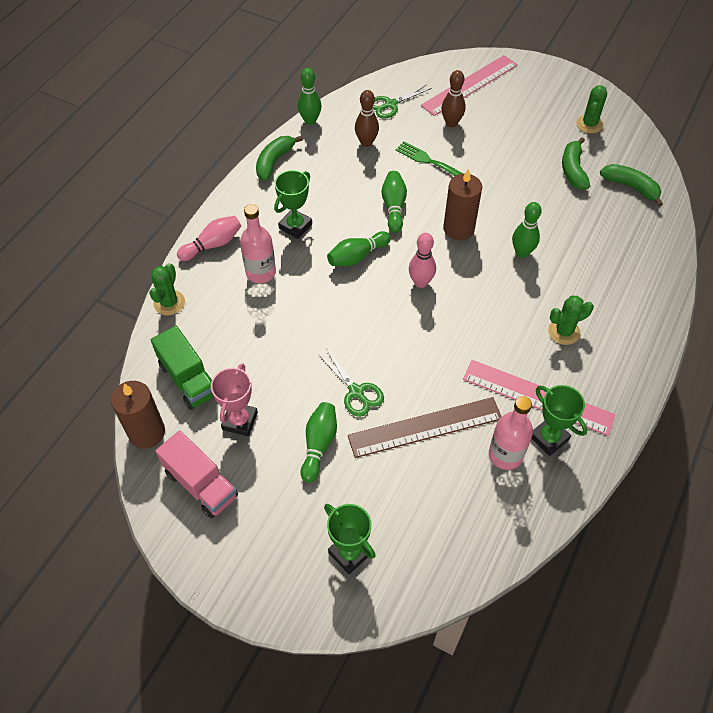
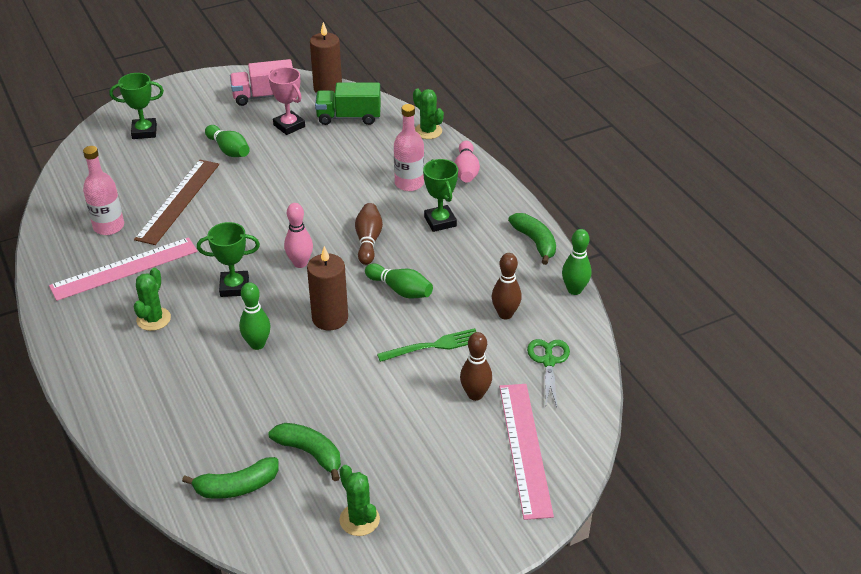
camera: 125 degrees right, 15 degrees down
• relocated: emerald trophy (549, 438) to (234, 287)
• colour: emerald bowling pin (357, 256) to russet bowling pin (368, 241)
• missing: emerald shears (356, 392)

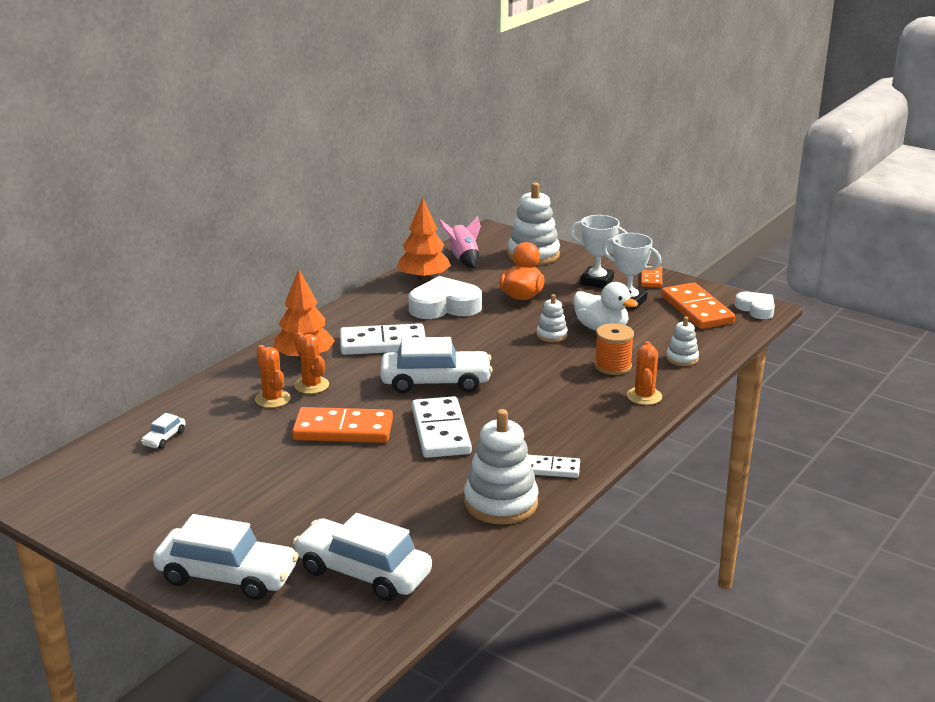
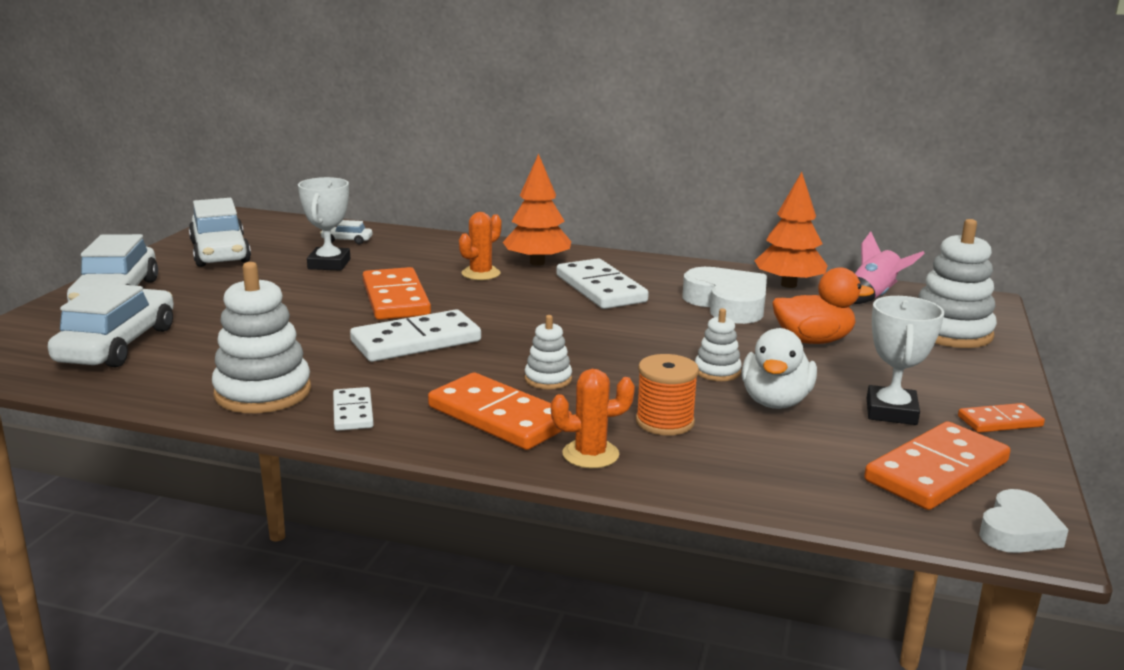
camera: 70 degrees right, 5 degrees down
• relocated: snow-white car (436, 382) to (220, 252)
• relocated: snow-white trophy (597, 281) to (329, 264)
• appeared: orange domino piece (498, 417)
• relocated: snow-white ring stacker (682, 358) to (548, 379)
• missing: orange saguaro cactus (272, 399)

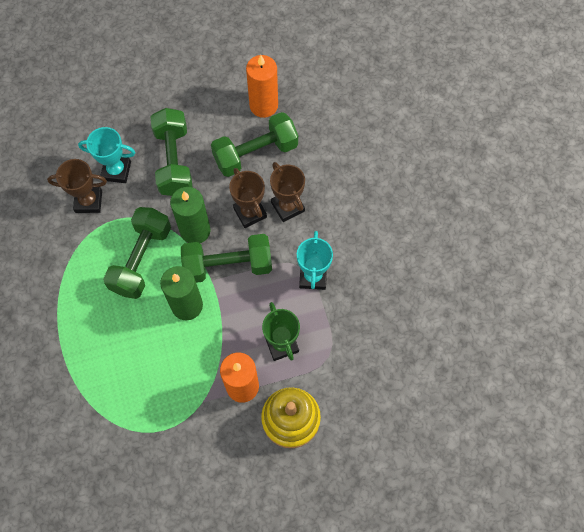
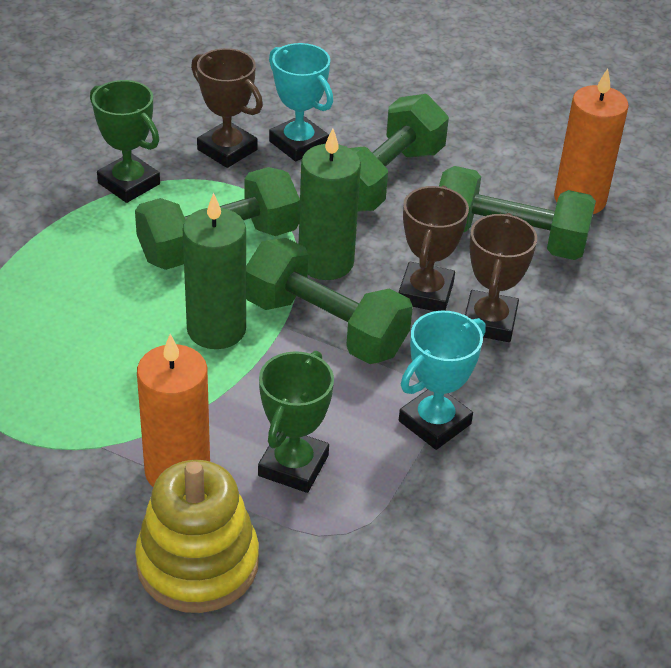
camera: 40 degrees right, 25 degrees down
• appeared: emerald trophy (129, 183)

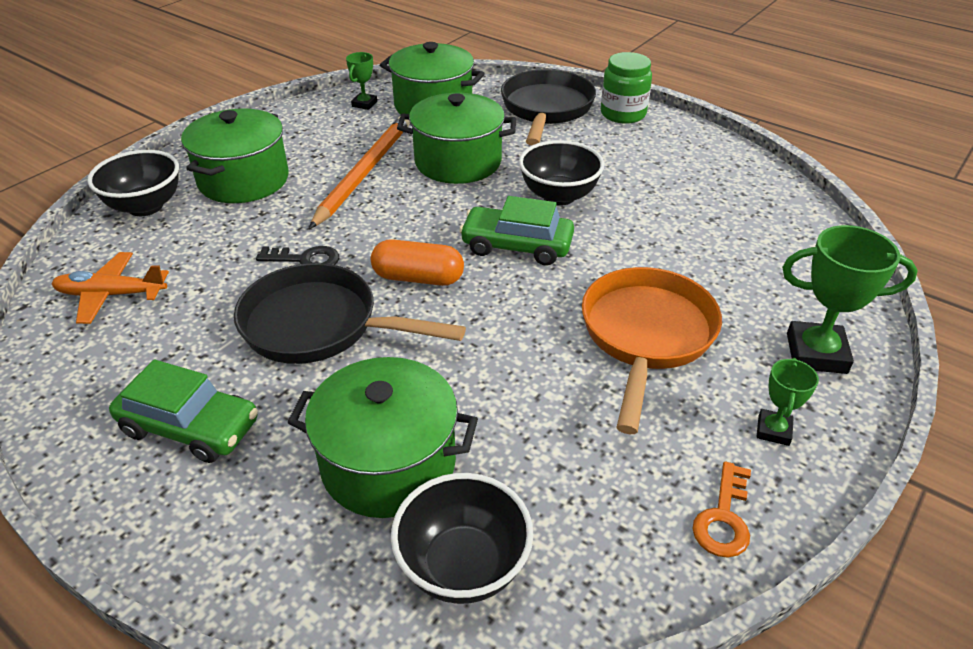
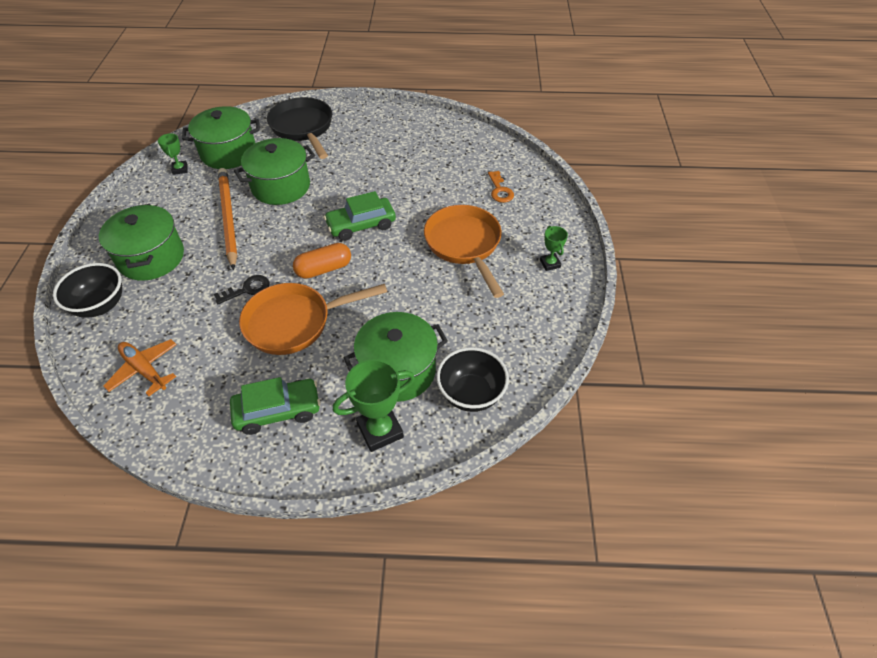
camera: 35 degrees left, 10 degrees up
• spun: orange aeroplane (111, 295) = (144, 370) 75 degrees clockwise
• colour: ebony pan (319, 325) to orange pan (294, 322)
• relocated: emerald trophy (816, 353) to (380, 430)
• relocated: orange key (723, 518) to (500, 190)
• missing: ebony deep dish (559, 196)
• missing: emerald jam jar (623, 114)

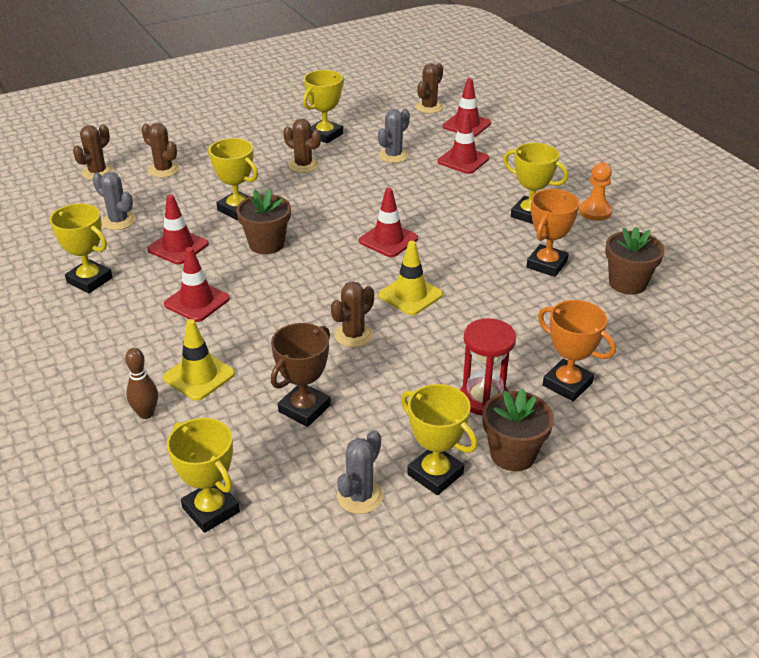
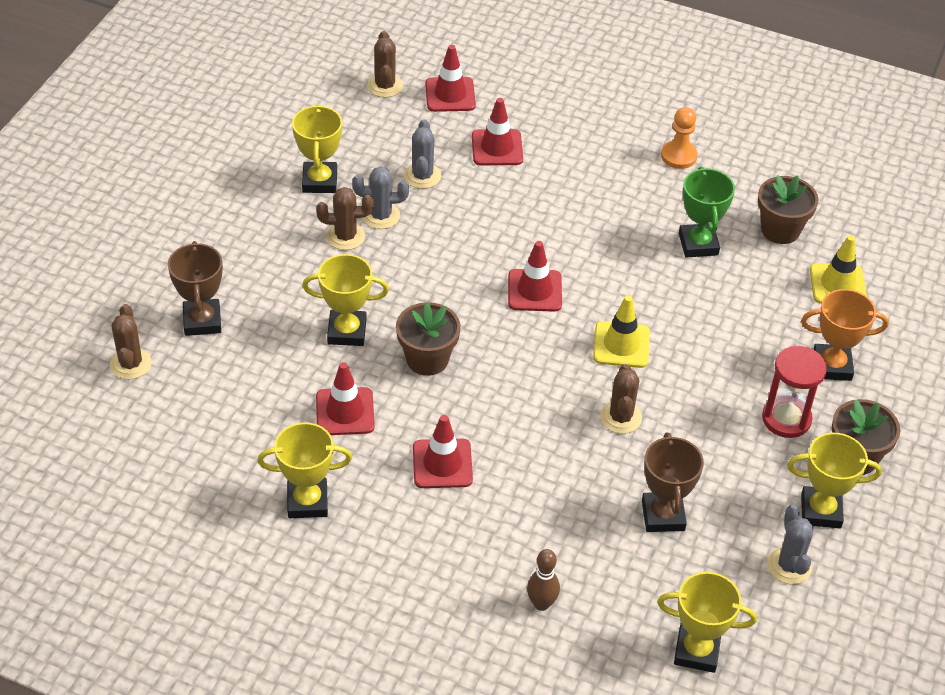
camera: 40 degrees left, 10 degrees up
• exchanged: russet saguaro cactus (163, 170) to russet trophy (202, 321)
• relocated: grey saguaro cactus (118, 221) to (381, 216)
• colour: orange trophy (546, 264) to emerald trophy (698, 244)
• relocated: bright yellow traffic cone (199, 376) to (837, 285)
• missing: bright yellow trophy (529, 214)

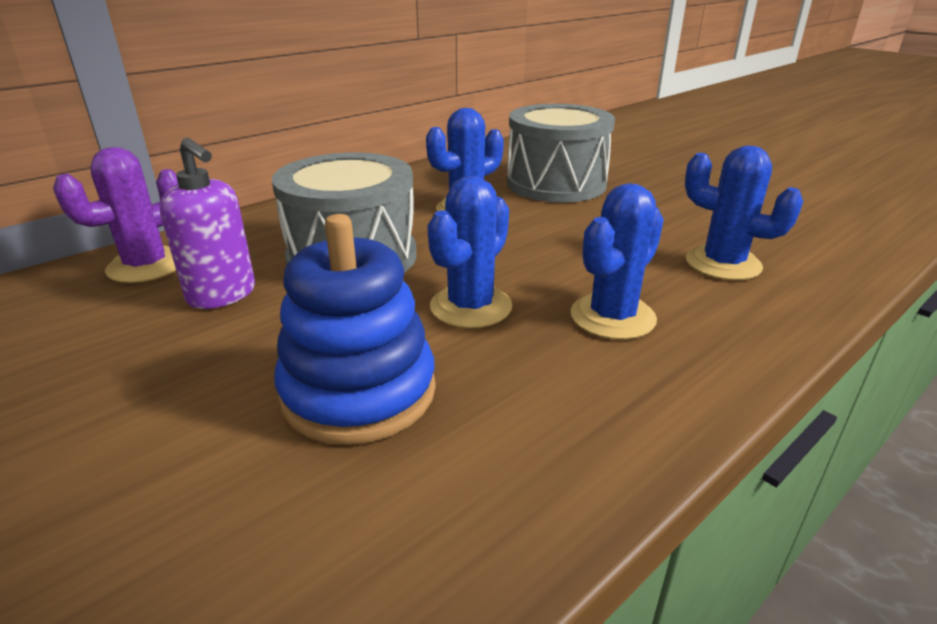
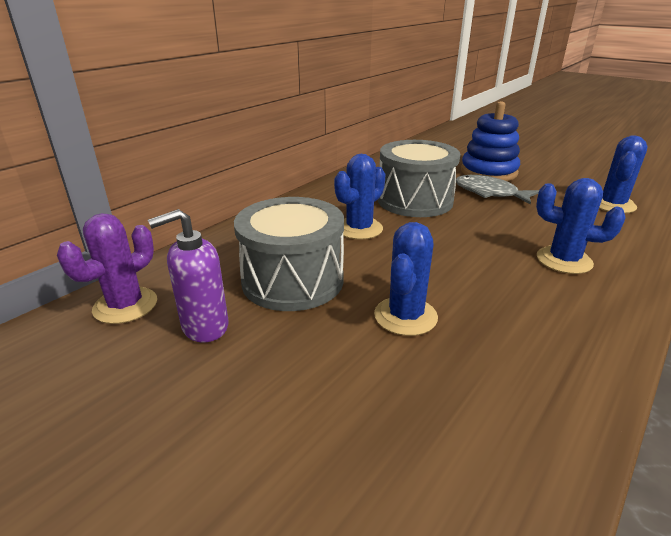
camera: 10 degrees left, 0 degrees up
• spun: violet soap dispenser (222, 295) = (204, 327) 120 degrees clockwise
• appeared: grey fish (489, 193)
• relocated: cobalt ring stacker (358, 392) to (488, 172)
• relocated: cobalt saguaro cactus (612, 317) to (612, 205)

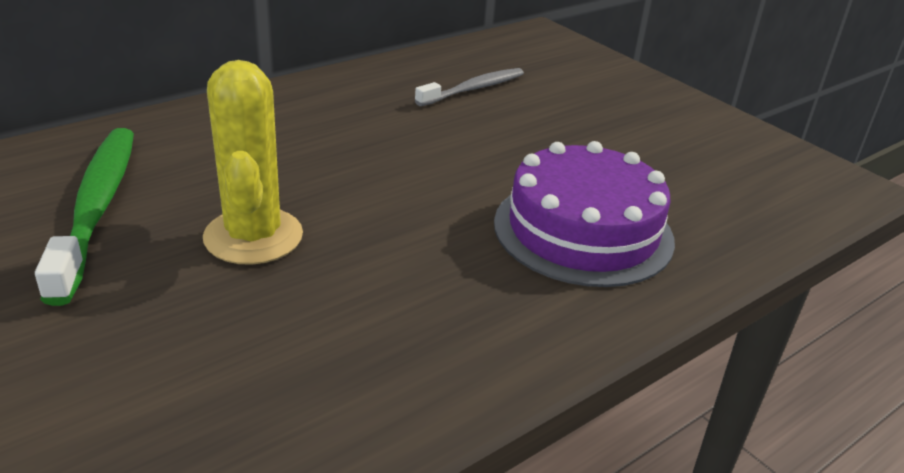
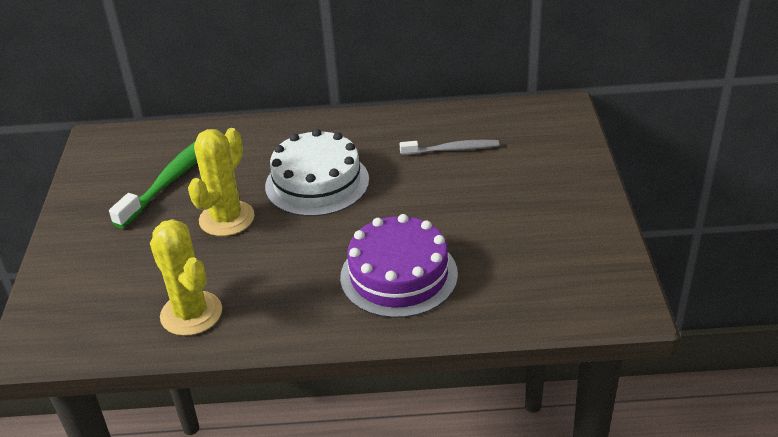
camera: 40 degrees right, 5 degrees up
• appeared: bright yellow saguaro cactus (191, 313)
• appeared: snow-white layer cake (317, 183)

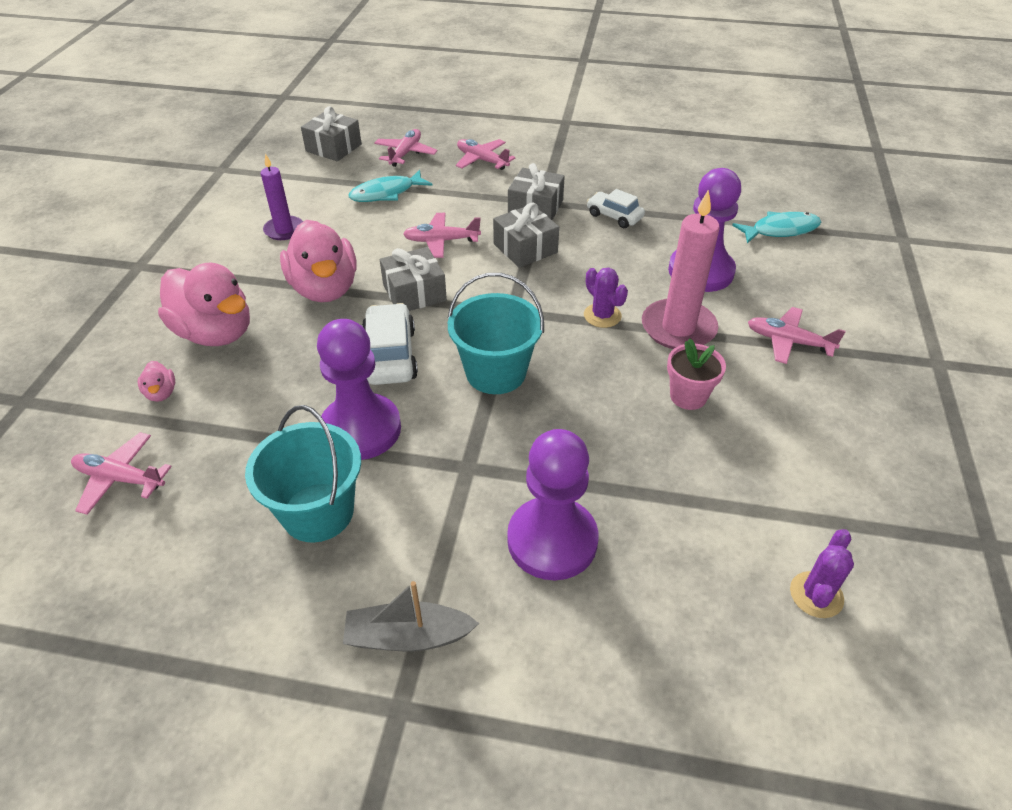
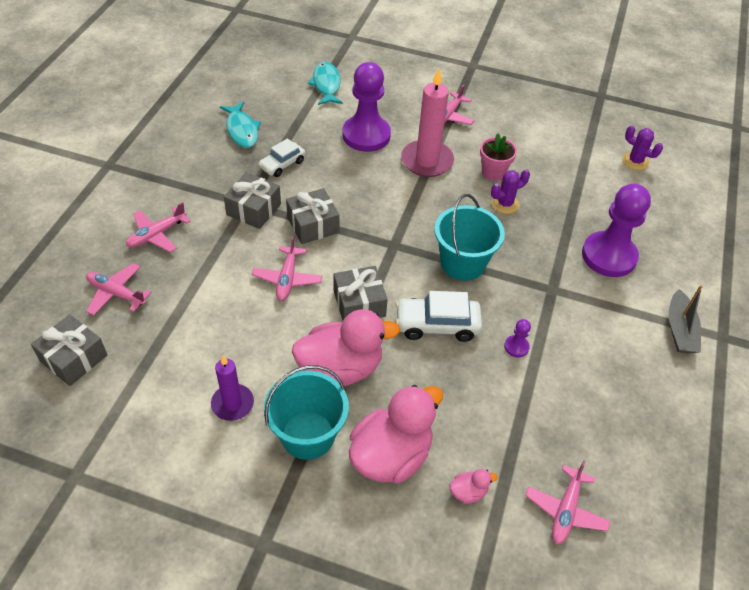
camera: 85 degrees left, 5 degrees up
• relocated: aqua fish (386, 193) to (242, 130)
• relocated: aqua sand bucket (318, 512) to (308, 435)
• relocated: violet saguaro cactus (602, 315) to (505, 204)
• size: violet pawn (361, 429) = (516, 347) x0.41

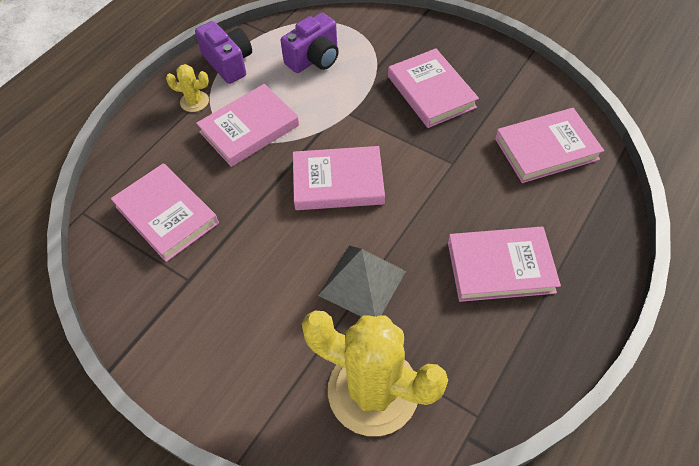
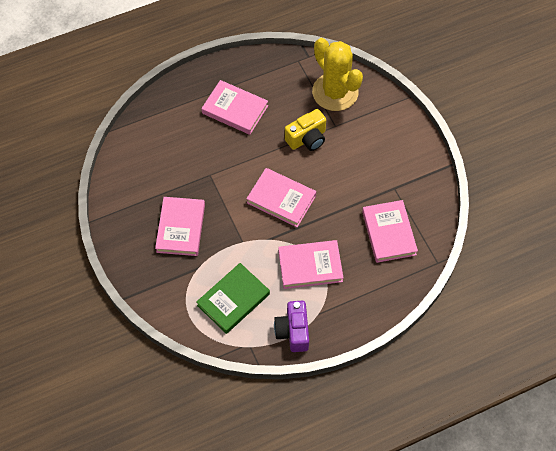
camera: 150 degrees left, 5 degrees up
• exchanged: violet camera (314, 59) to emerald hardback (233, 300)
• exchanged: grey pyramid shape (362, 283) to bright yellow camera (307, 139)
• missing: bright yellow saguaro cactus (194, 101)
• missing: pink hardback (546, 149)

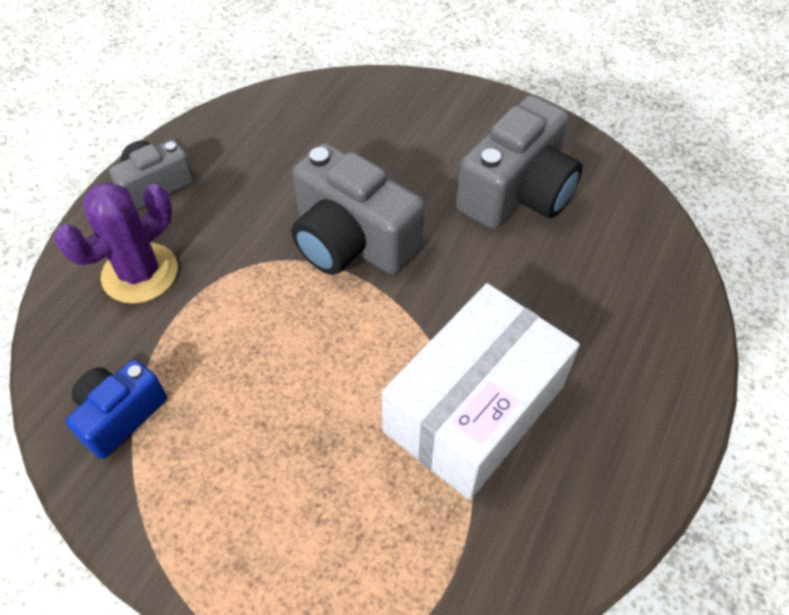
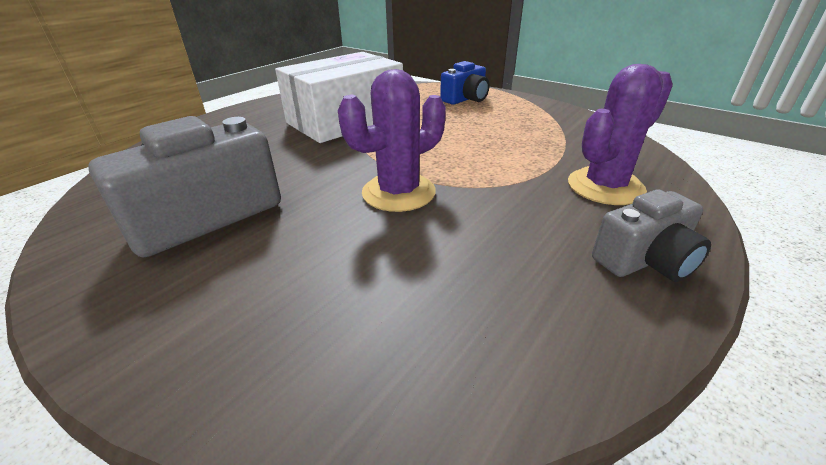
camera: 170 degrees left, 20 degrees down
• exchanged: grey camera (351, 241) to violet saguaro cactus (398, 192)
• relocated: cobalt camera (120, 415) to (465, 99)

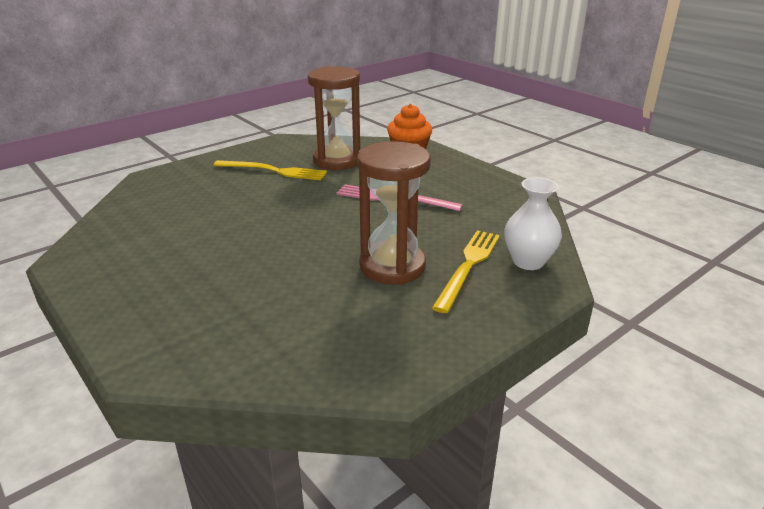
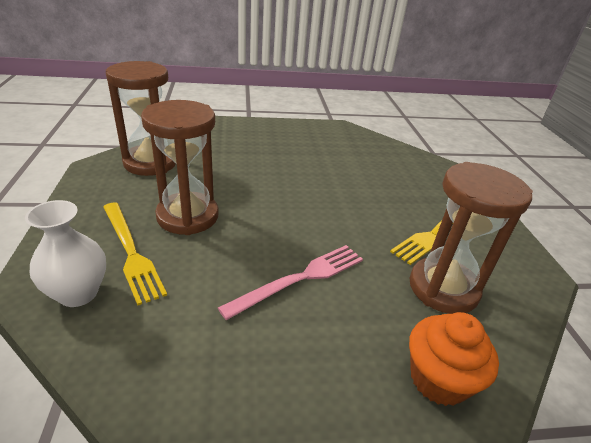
camera: 120 degrees right, 5 degrees up
• appeared: russet sand timer (150, 163)

